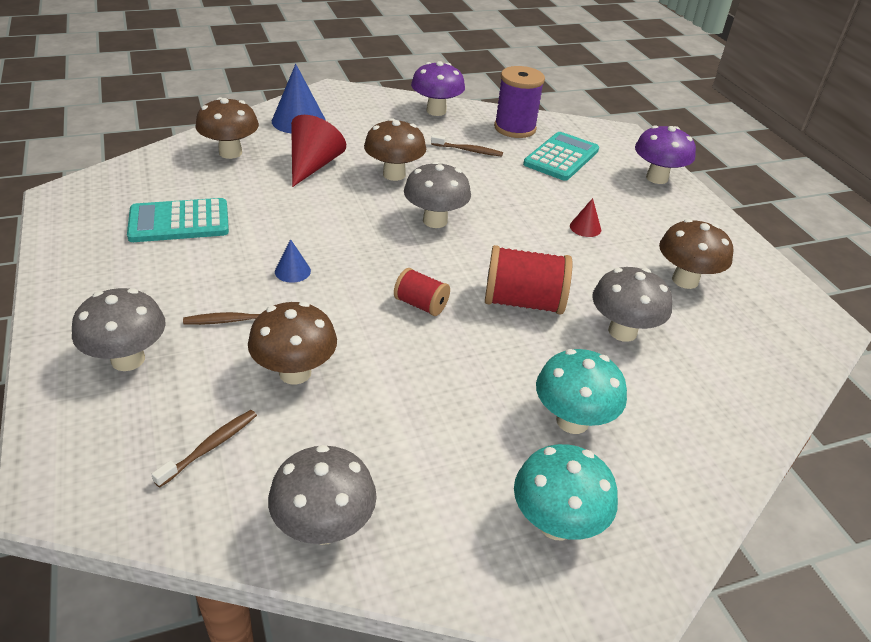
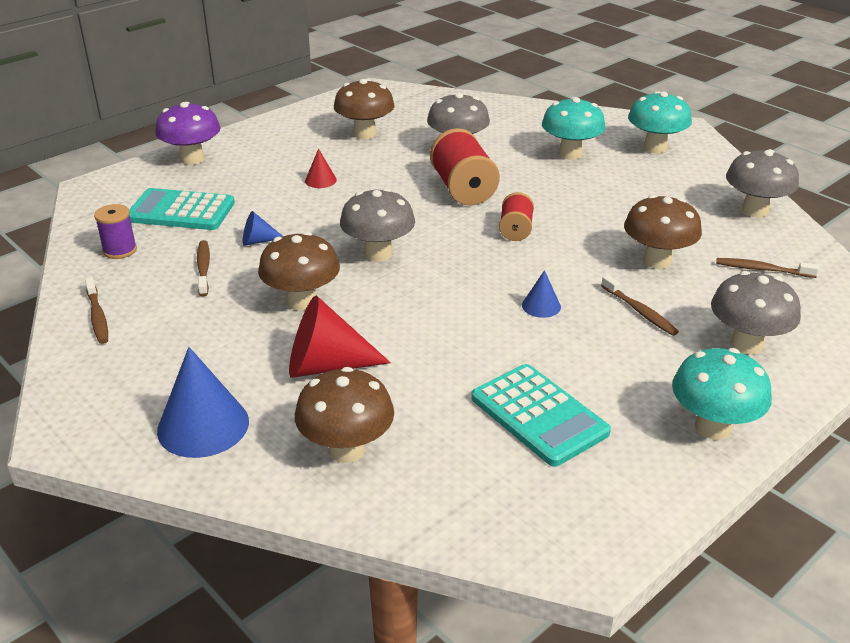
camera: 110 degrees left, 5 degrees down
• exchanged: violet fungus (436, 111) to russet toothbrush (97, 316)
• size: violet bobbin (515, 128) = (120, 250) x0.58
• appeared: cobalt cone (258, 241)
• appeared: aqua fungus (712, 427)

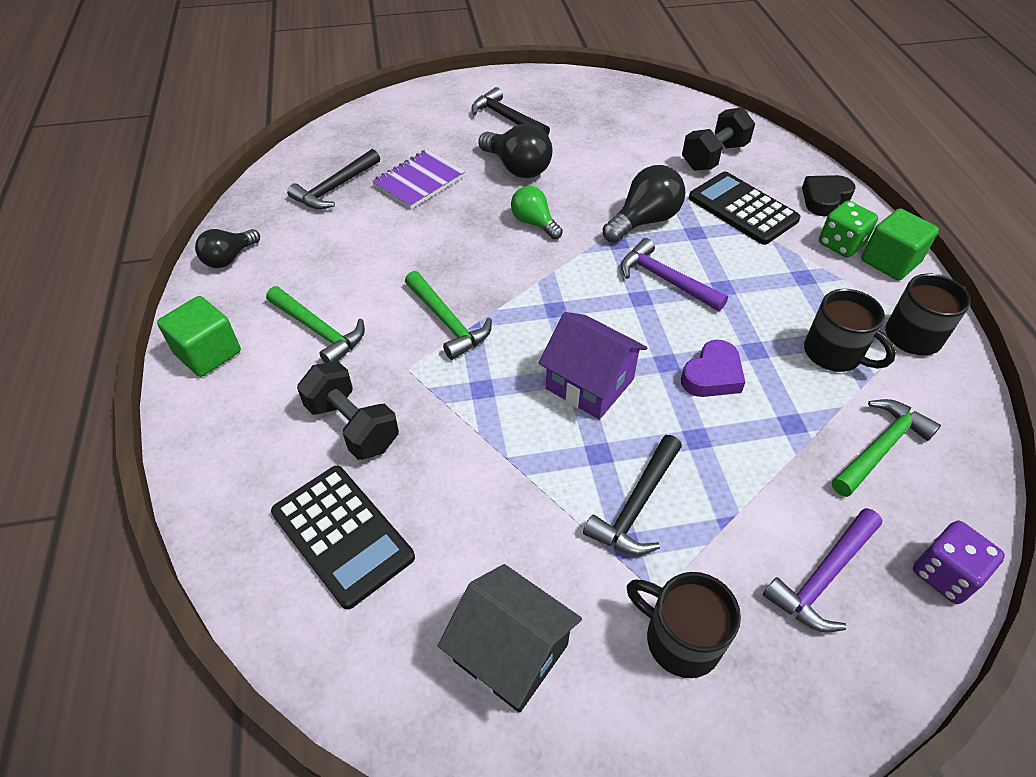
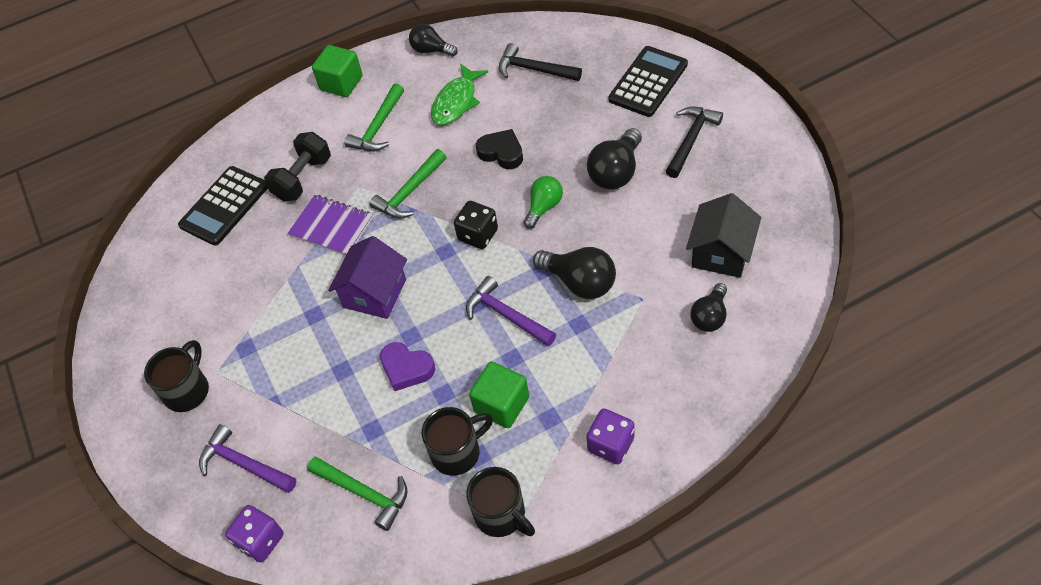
camera: 80 degrees right, 5 degrees up
• relocated: violet notebook (419, 181) to (331, 227)
• spun: ebony tea mug (834, 354) = (457, 452) 150 degrees counterclockwise
• appeared: emerald fish (456, 102)
• appeared: ebony dice (478, 235)
• spun: violet hammer (665, 279) = (506, 315) 75 degrees counterclockwise
• relocated: emerald cube (890, 261) to (502, 405)
• relocated: ebony heart (824, 199) to (501, 153)
• colour: emerald dice (841, 244) to violet dice (611, 444)
• relocated: ebony adding machine (742, 209) to (648, 82)
• relocated: ebony house (511, 652) to (721, 253)
• exchanged: ebony hand weight (714, 156) to ebony bulb (710, 316)
• missing: ebony hammer (636, 505)

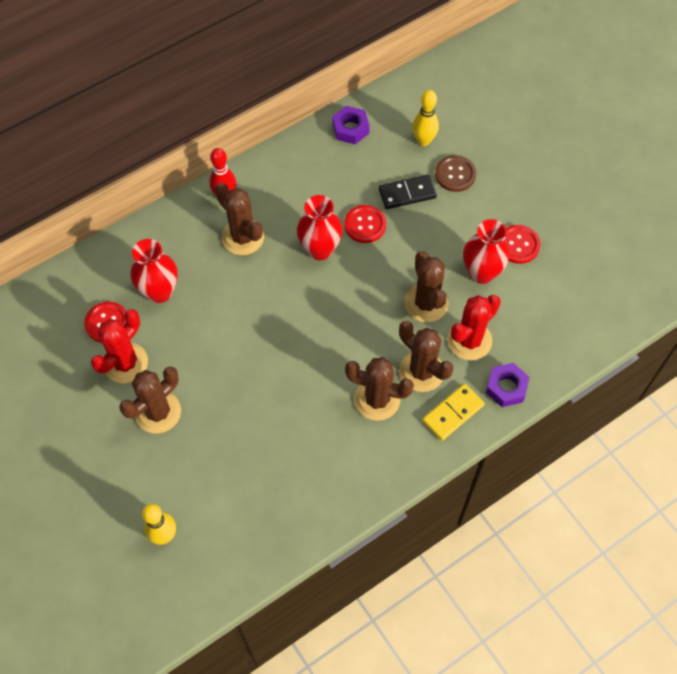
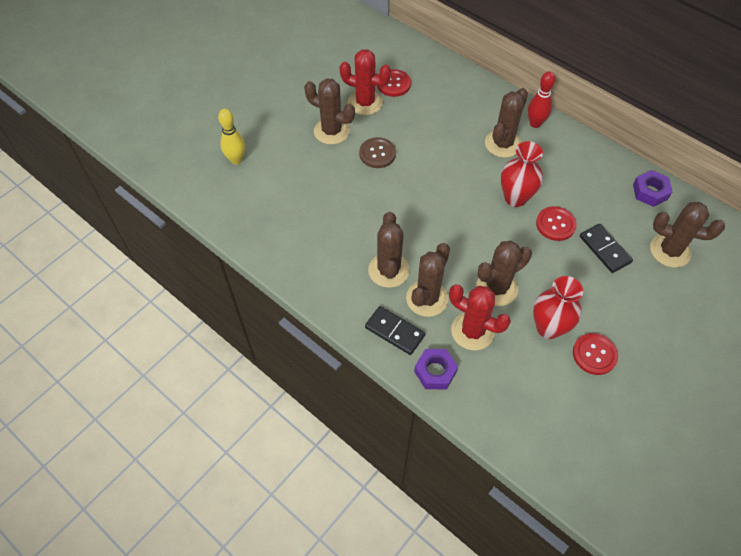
camera: 75 degrees right, 5 degrees down
• relocated: russet shirt button (455, 174) to (377, 154)
• colour: bright yellow domino piece (453, 413) to ebony domino piece (394, 331)
• exchanged: bright yellow bowling pin (423, 141) to russet saguaro cactus (670, 251)
• missing: crimson flower vase (160, 291)

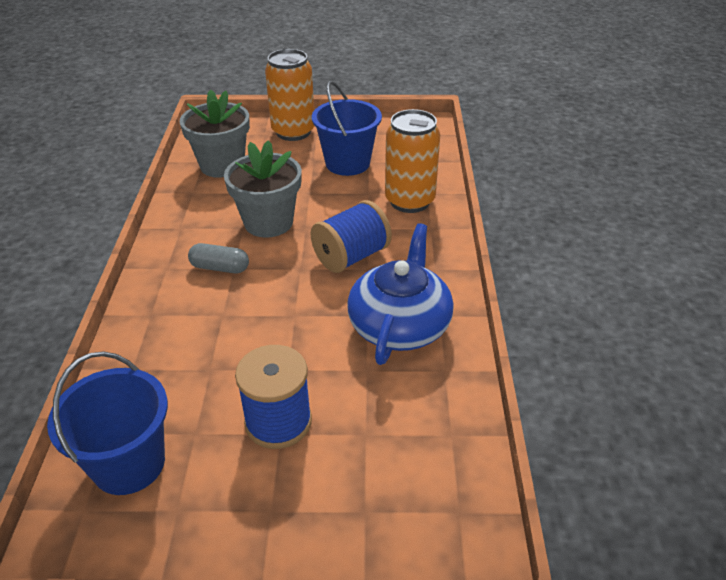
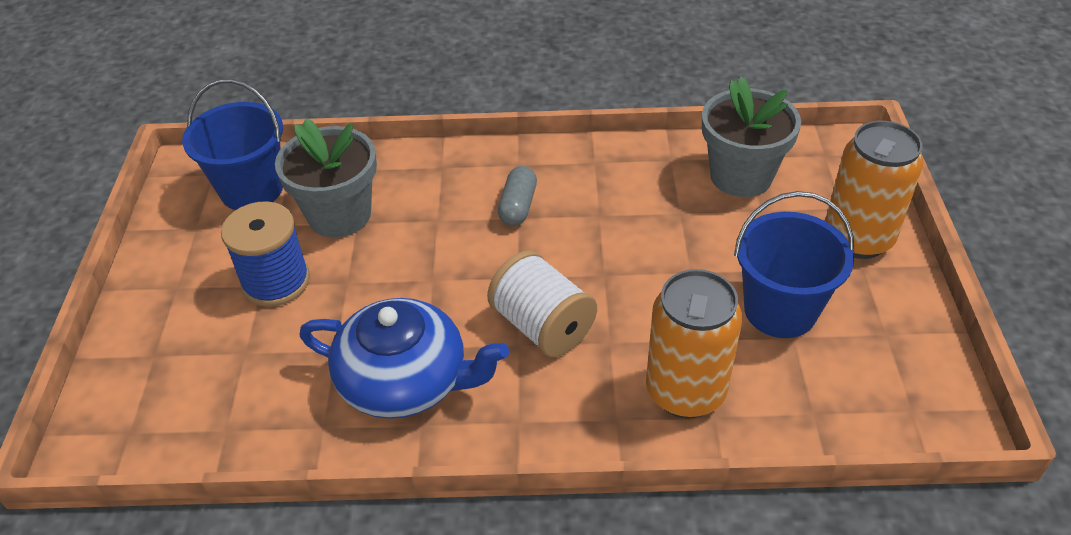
camera: 90 degrees right, 5 degrees up
• relocated: grey potted plant (268, 222) to (339, 215)
• colour: cobalt bobbin (351, 256) to snow-white bobbin (543, 326)

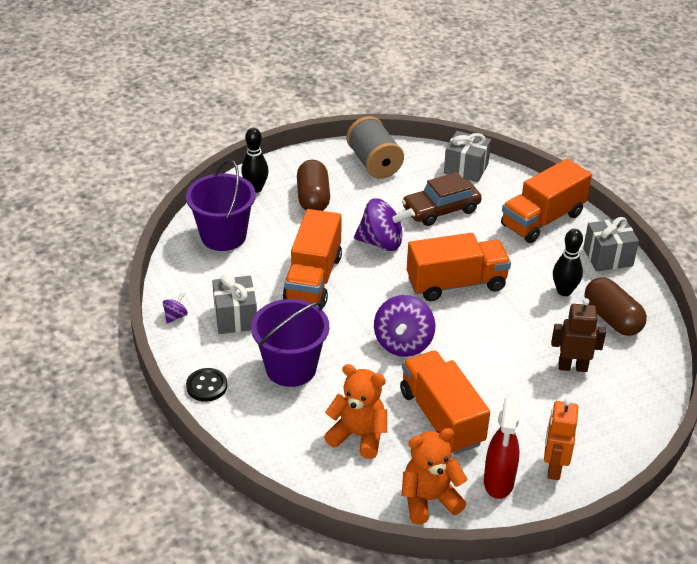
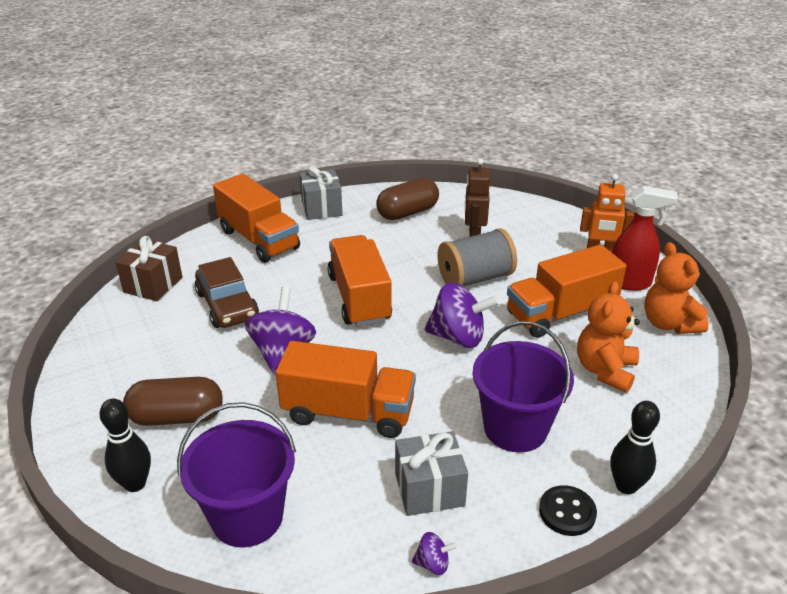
camera: 90 degrees left, 5 degrees down
• colour: grey gift (466, 169) to russet gift (153, 285)
• spun: violet whirligig (175, 316) = (433, 563) 150 degrees clockwise
• relocated: grey bobbin (374, 163) to (475, 278)
• relocated: ebony bowling pin (564, 291) to (626, 486)

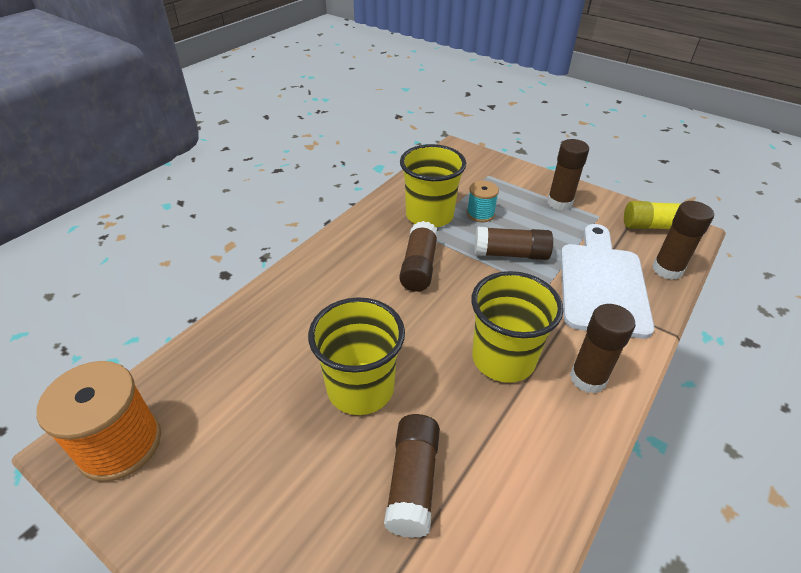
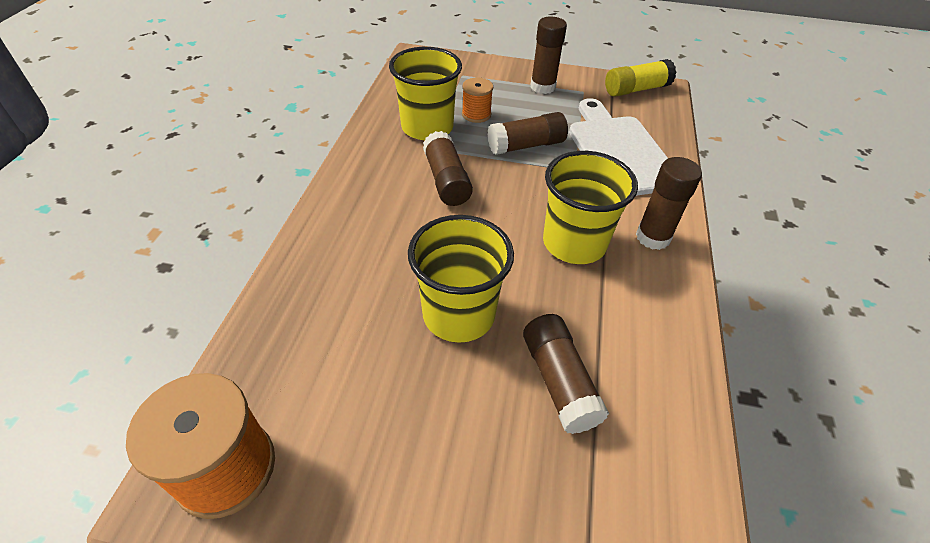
camera: 25 degrees left, 5 degrees up
• colour: aqua bobbin (480, 214) to orange bobbin (476, 114)
• missing: russet stick of glue (667, 269)

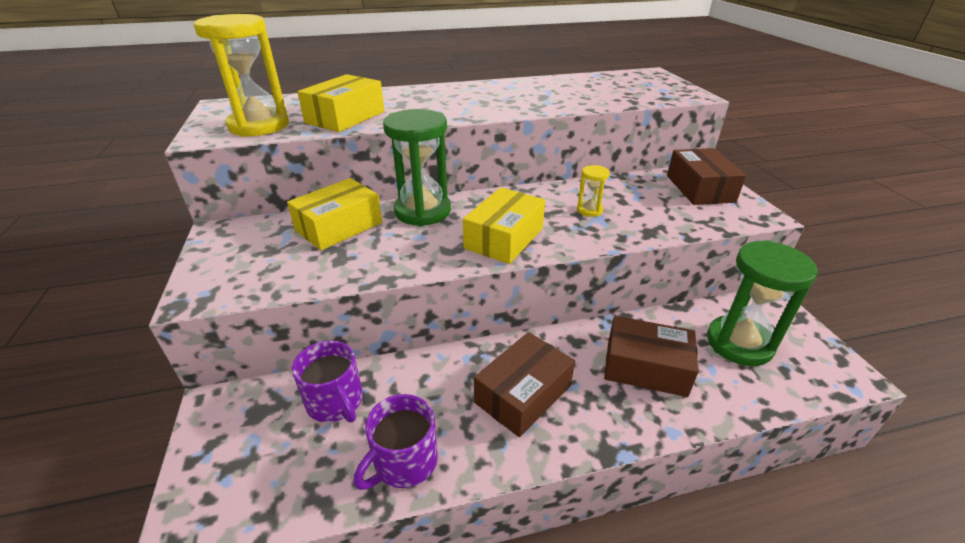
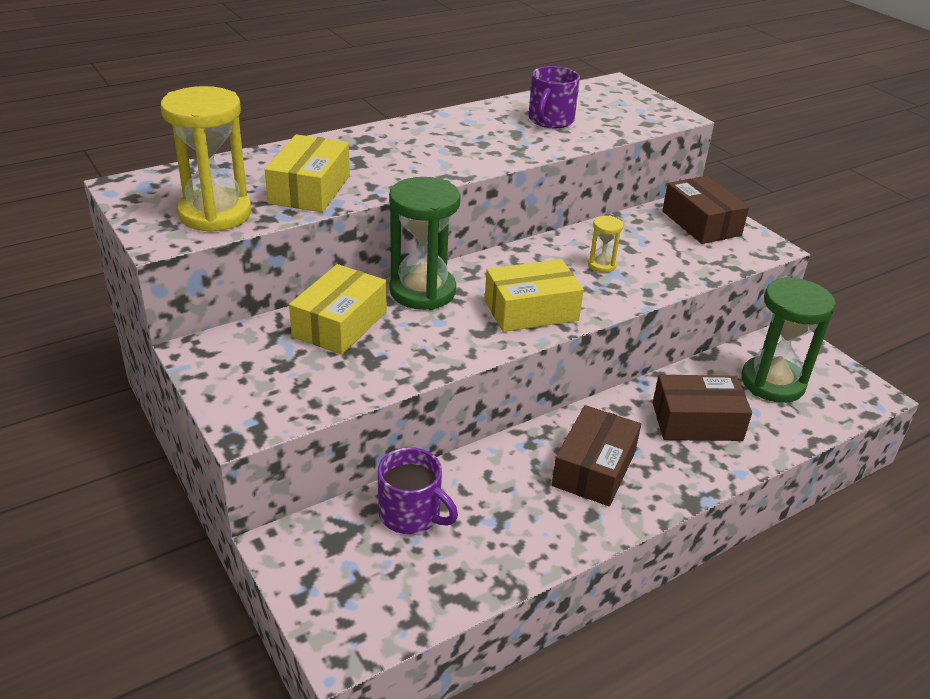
camera: 20 degrees left, 0 degrees up
• spun: bright yellow box (504, 238) = (531, 310) 60 degrees clockwise
• relocated: violet tea mug (404, 462) to (550, 120)

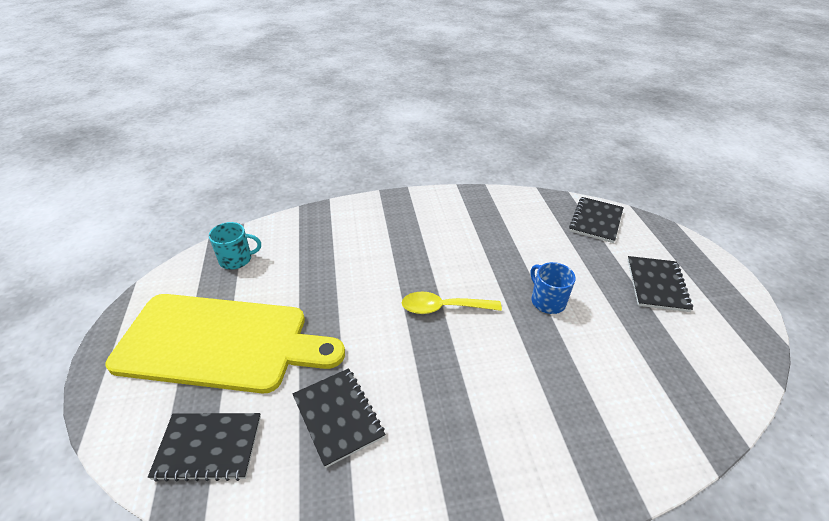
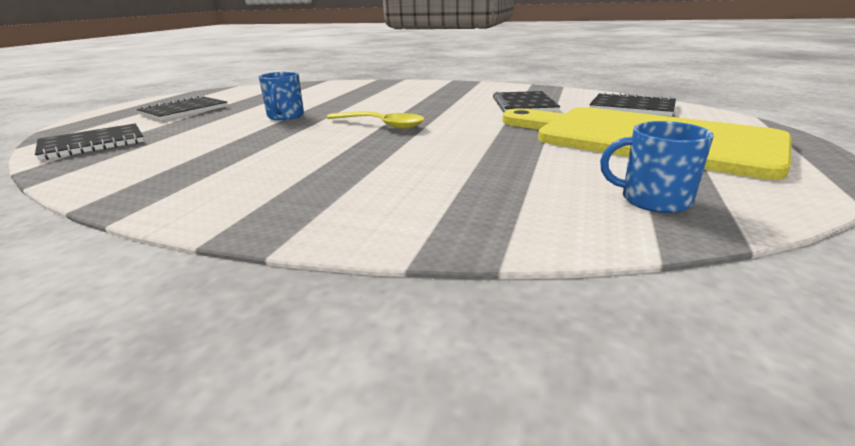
camera: 150 degrees left, 15 degrees down
• colour: aqua tea mug (236, 259) to cobalt tea mug (653, 200)

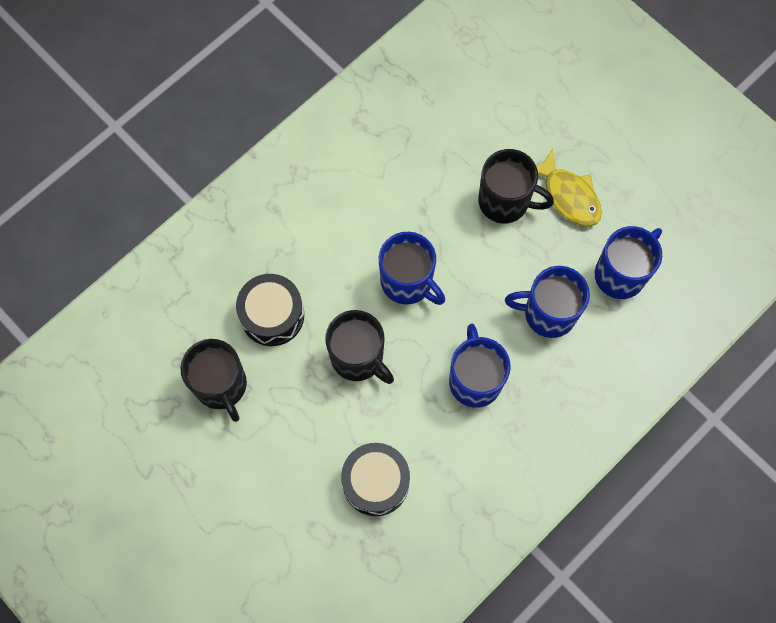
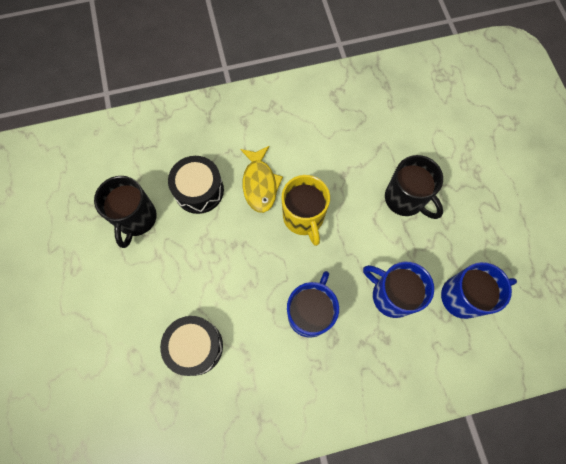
camera: 30 degrees right, 0 degrees up
• relocated: bright yellow fish (568, 196) to (260, 184)
• colour: cobalt tea mug (407, 282) to bright yellow tea mug (303, 218)
• missing: ebony tea mug (358, 358)

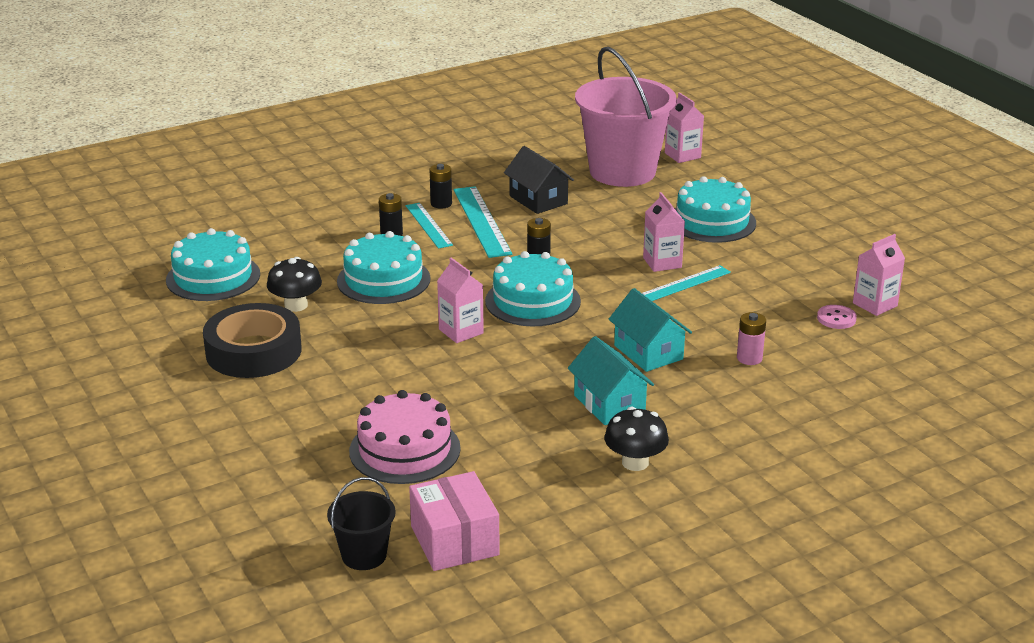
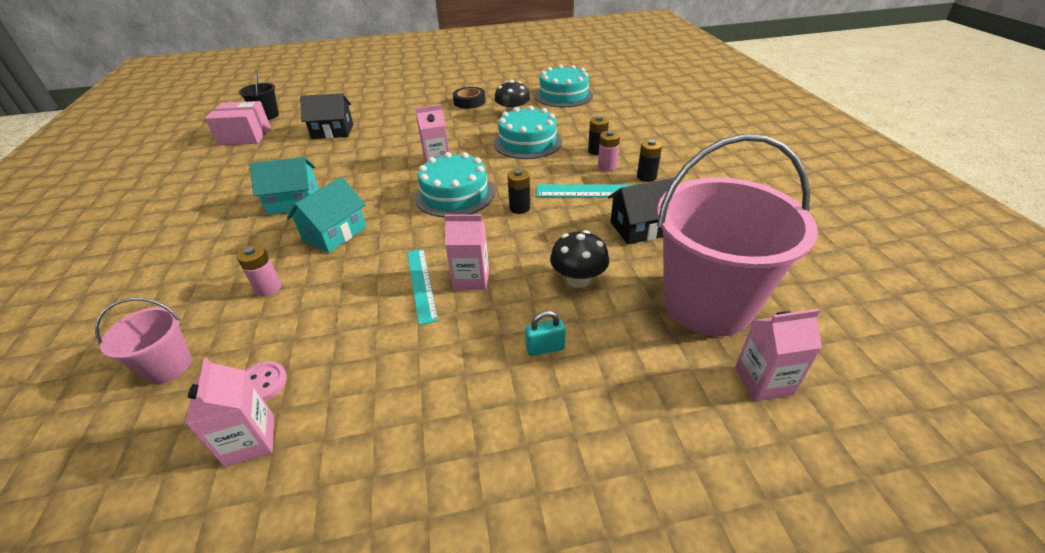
camera: 110 degrees right, 10 degrees up
• appeared: pink sand bucket (168, 366)
• spun: aqua house (648, 352) = (335, 234) 45 degrees counterclockwise
• exchanged: pink layer cake (405, 450) to ebony house (332, 131)
• size: ebony roll of tape (253, 351) = (469, 102) x0.58
• exchanged: aqua layer cake (712, 221) to aqua small lock (545, 348)
• relocated: ebony fungus (635, 462) to (578, 279)
• exchanged: aqua straightedge (428, 225) to pink AA battery (607, 167)

